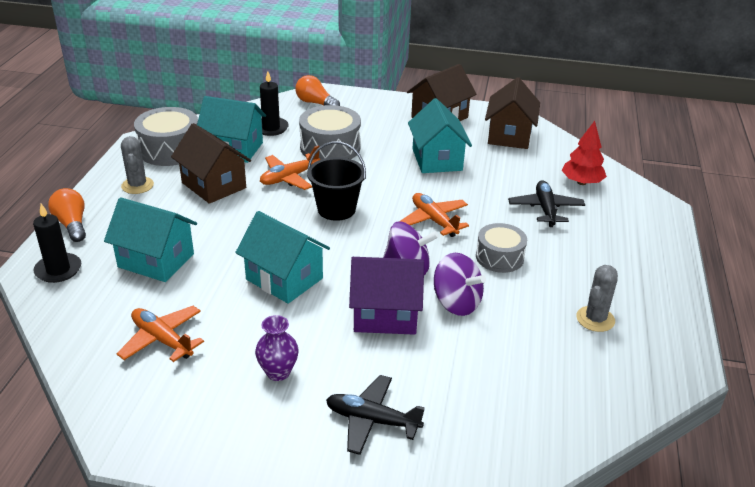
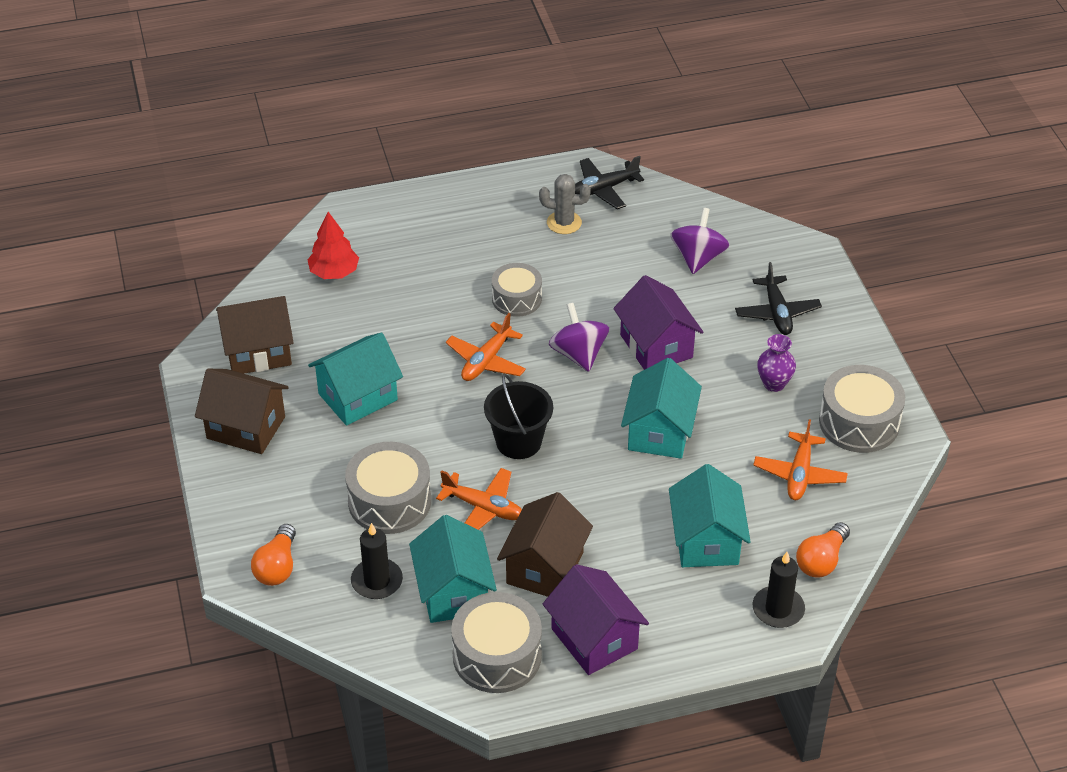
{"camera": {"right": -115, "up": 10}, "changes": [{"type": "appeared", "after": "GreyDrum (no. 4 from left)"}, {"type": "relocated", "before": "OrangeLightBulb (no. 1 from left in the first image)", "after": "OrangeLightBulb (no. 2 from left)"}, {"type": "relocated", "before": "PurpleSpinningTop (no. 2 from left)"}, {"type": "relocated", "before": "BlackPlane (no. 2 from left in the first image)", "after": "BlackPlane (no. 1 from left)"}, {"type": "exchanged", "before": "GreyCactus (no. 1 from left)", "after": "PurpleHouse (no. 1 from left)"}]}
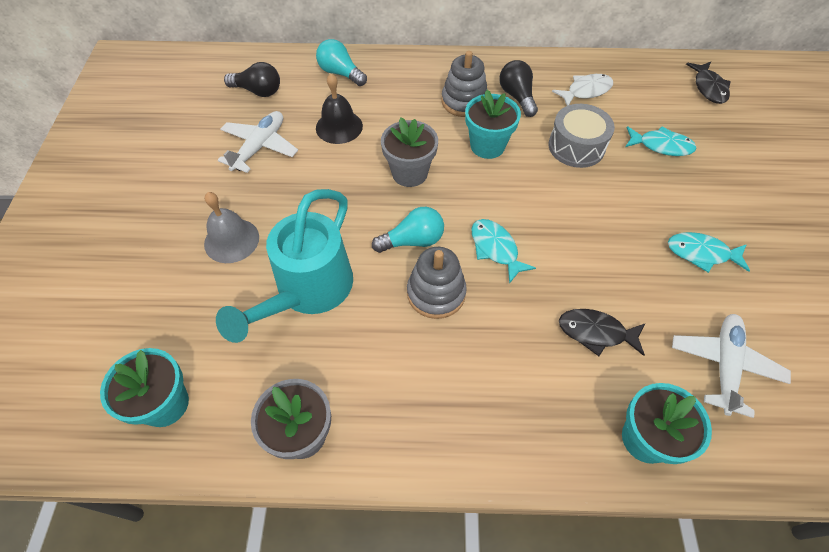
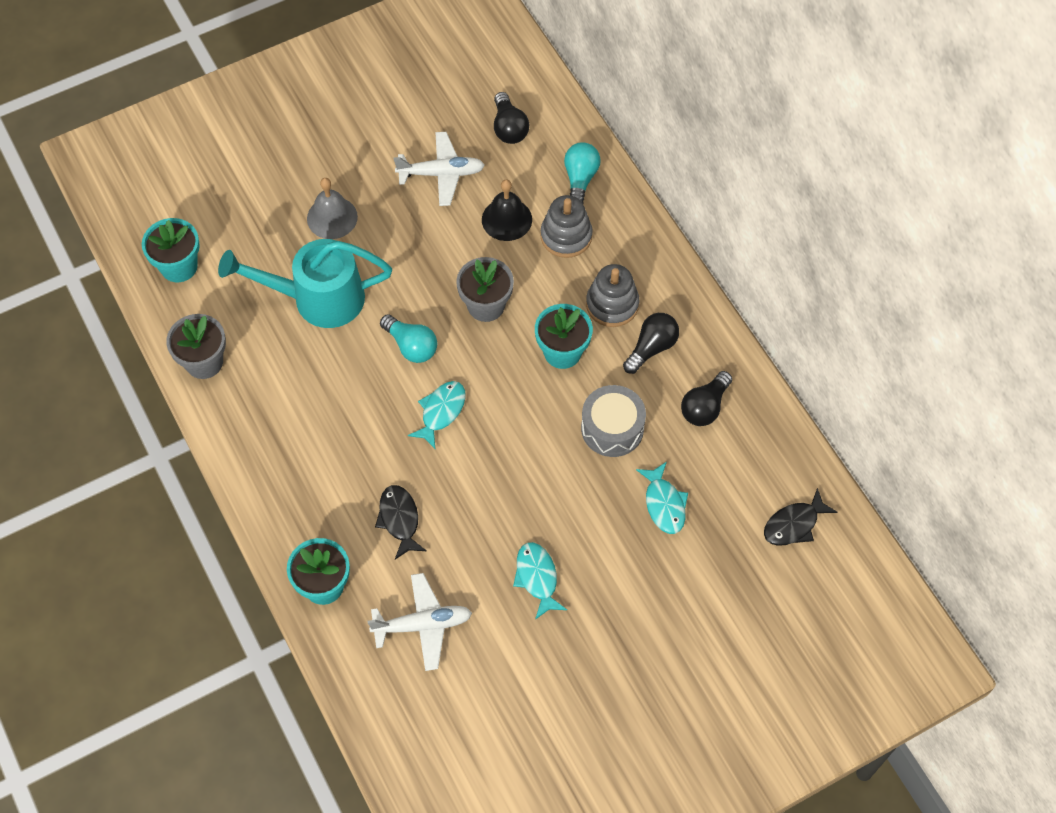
{"camera": {"right": 60, "up": 5}, "changes": [{"type": "relocated", "before": "GreyStackingToy (no. 1 from left)"}, {"type": "exchanged", "before": "WhiteFish", "after": "BlackLightBulb (no. 3 from left)"}]}
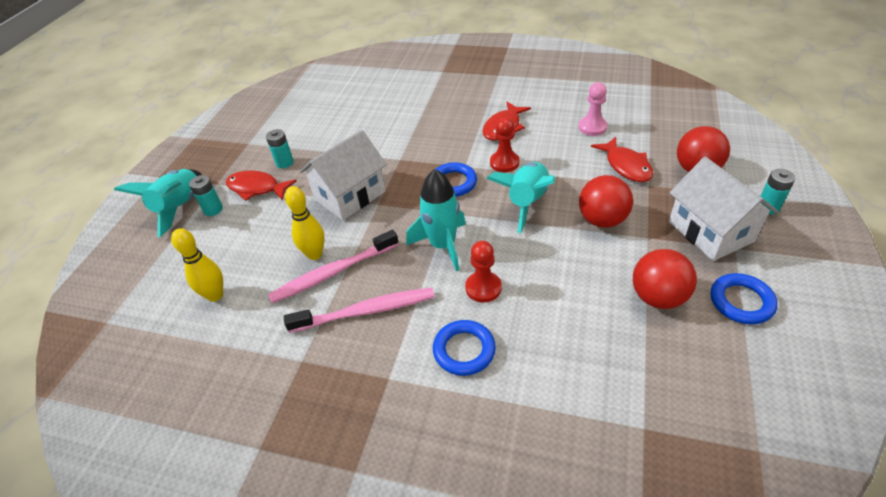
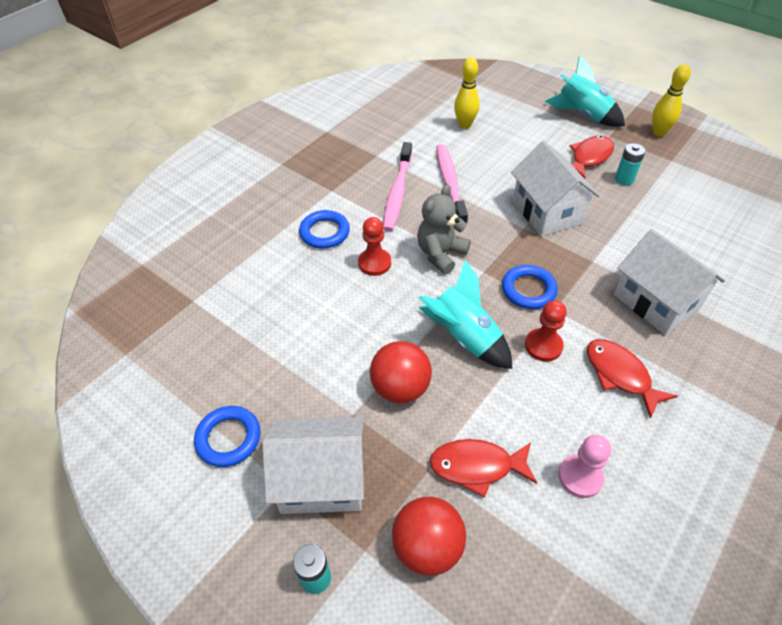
{"camera": {"right": 110, "up": 5}, "changes": [{"type": "missing", "before": "TurquoiseBattery (no. 1 from left)"}, {"type": "missing", "before": "RedBall (no. 2 from left)"}, {"type": "appeared", "after": "WhiteHouse (no. 3 from left)"}, {"type": "relocated", "before": "YellowBowlingPin (no. 2 from left)"}, {"type": "exchanged", "before": "TurquoiseRocket (no. 2 from left)", "after": "GreyTeddyBear"}]}
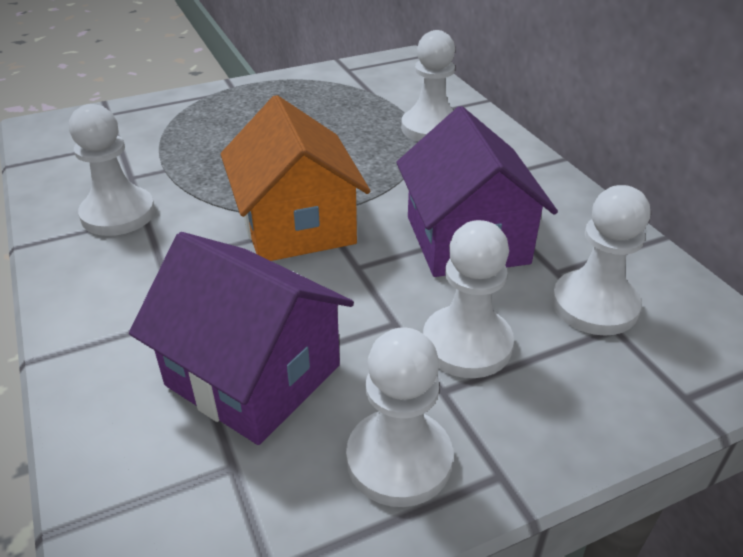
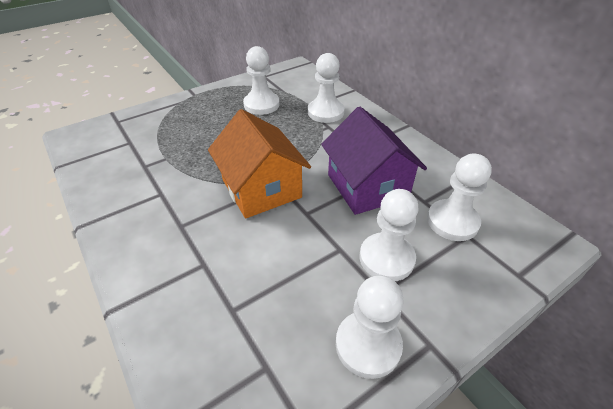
{"camera": {"right": -10, "up": 5}, "changes": [{"type": "missing", "before": "PurpleHouse (no. 1 from left)"}, {"type": "relocated", "before": "WhitePawn (no. 1 from left)"}]}
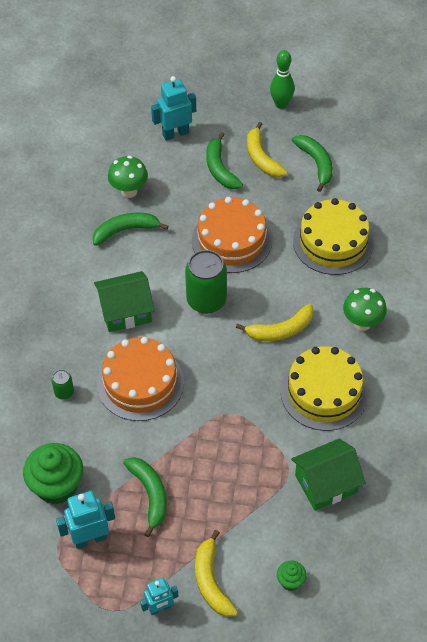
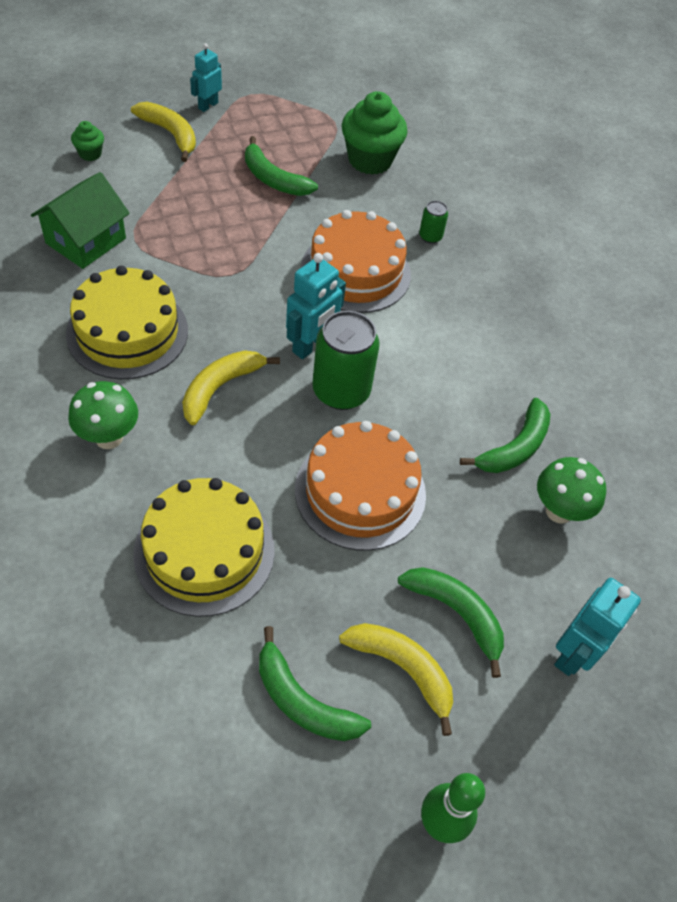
{"camera": {"right": 145, "up": 0}, "changes": [{"type": "missing", "before": "GreenHouse (no. 1 from left)"}, {"type": "relocated", "before": "TurquoiseRobot (no. 1 from left in the first image)", "after": "TurquoiseRobot (no. 2 from left)"}]}
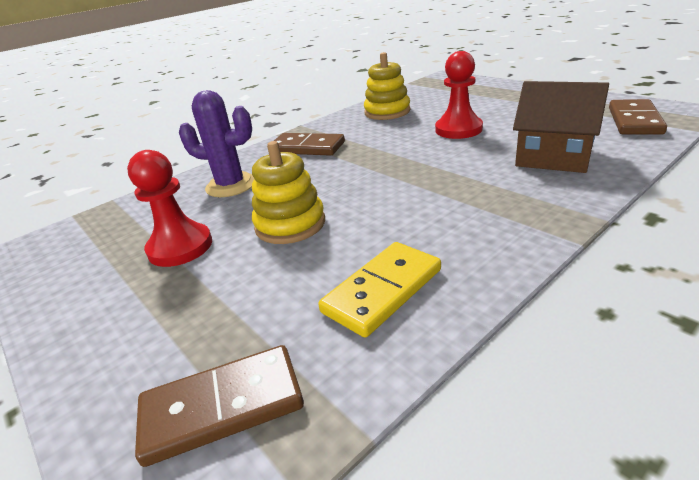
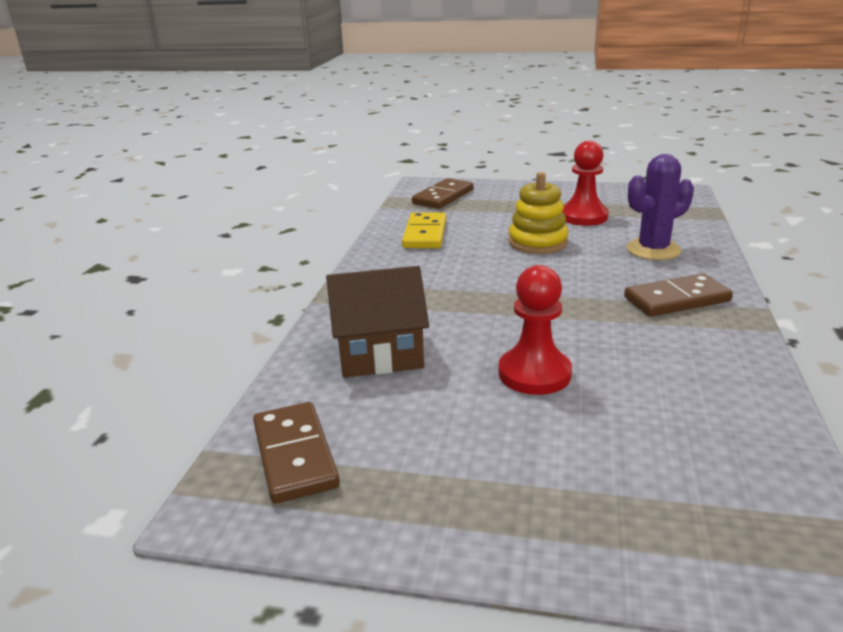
{"camera": {"right": 140, "up": -5}, "changes": [{"type": "missing", "before": "YellowStackingToy (no. 2 from left)"}]}
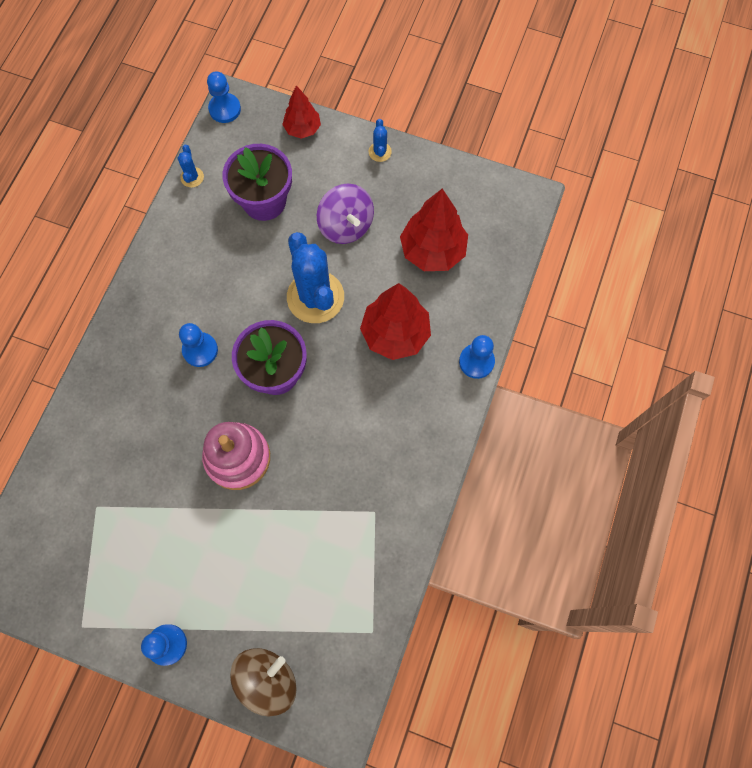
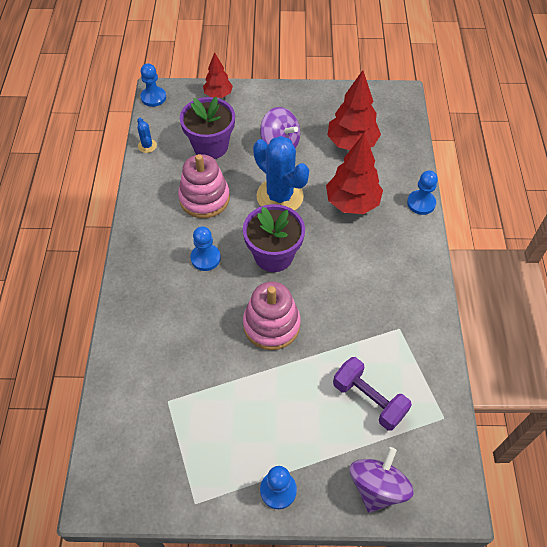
{"camera": {"right": -20, "up": -15}, "changes": [{"type": "missing", "before": "BlueCactus (no. 3 from left)"}, {"type": "appeared", "after": "PinkStackingToy (no. 1 from left)"}, {"type": "appeared", "after": "PurpleDumbbell"}, {"type": "colour", "before": "BrownSpinningTop", "after": "PurpleSpinningTop (no. 2 from left)"}]}
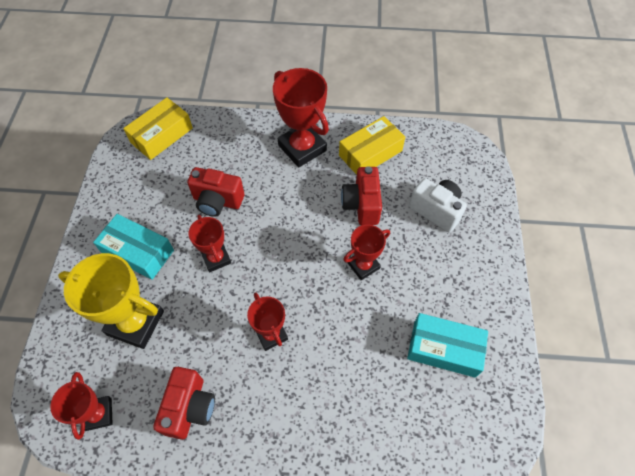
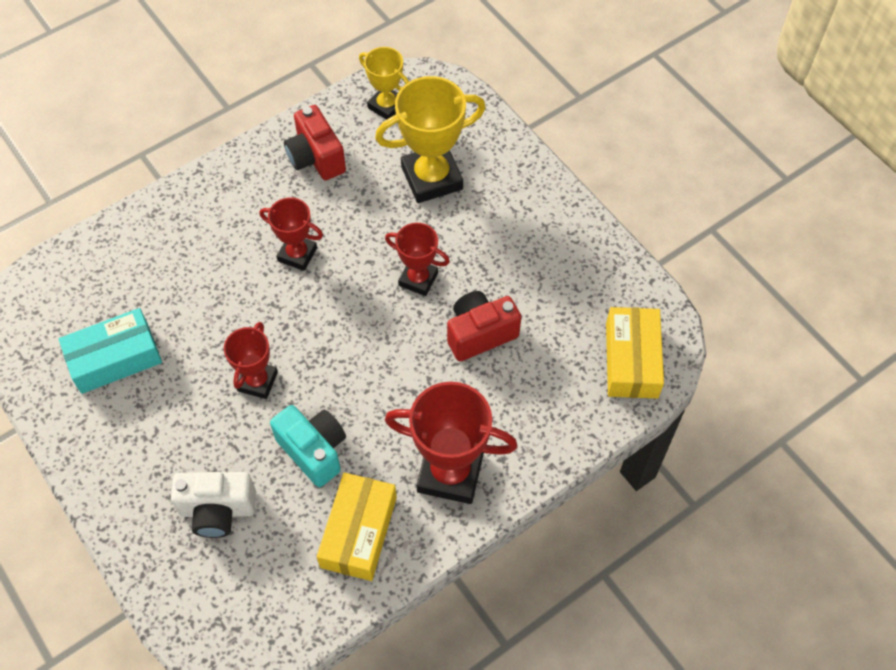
{"camera": {"right": 140, "up": 0}, "changes": [{"type": "missing", "before": "TurquoiseBox (no. 1 from left)"}, {"type": "colour", "before": "RedTrophy (no. 1 from left)", "after": "YellowTrophy (no. 1 from left)"}, {"type": "colour", "before": "RedCamera (no. 3 from left)", "after": "TurquoiseCamera"}]}
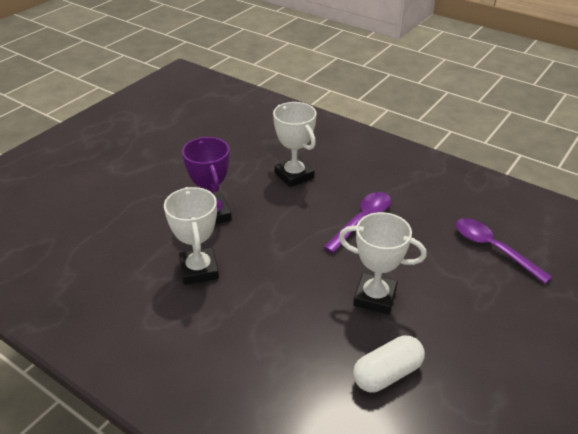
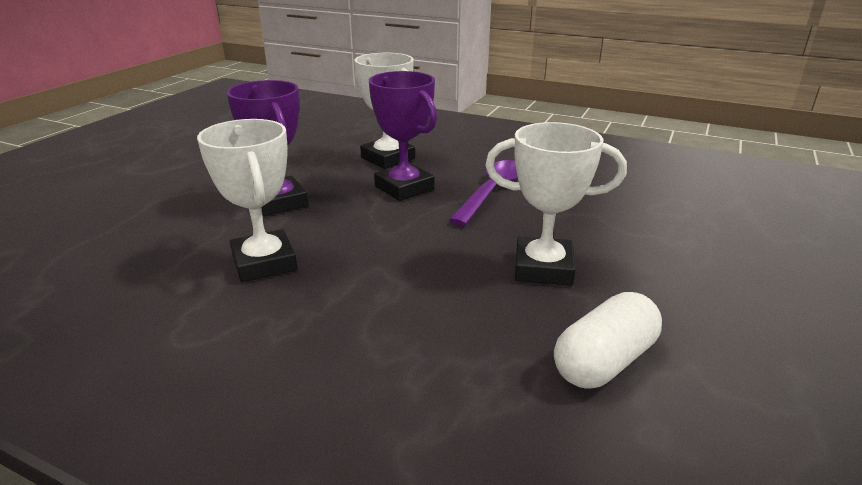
{"camera": {"right": -10, "up": -10}, "changes": [{"type": "missing", "before": "PurpleSpoon (no. 2 from left)"}, {"type": "appeared", "after": "PurpleTrophy (no. 2 from left)"}]}
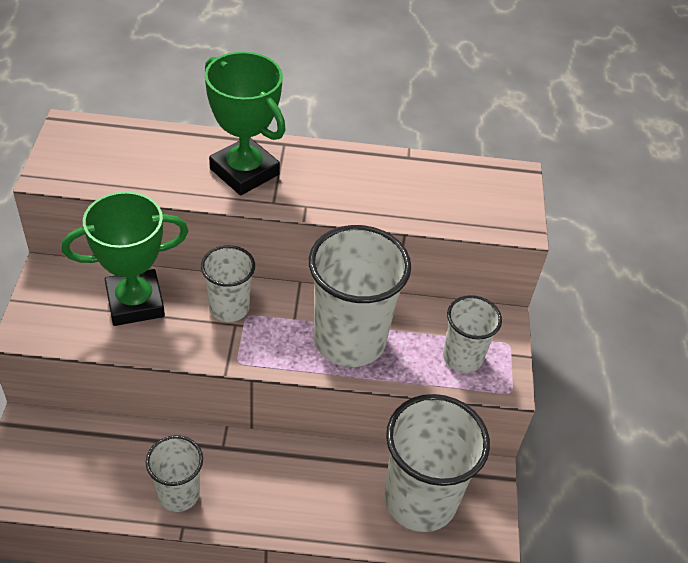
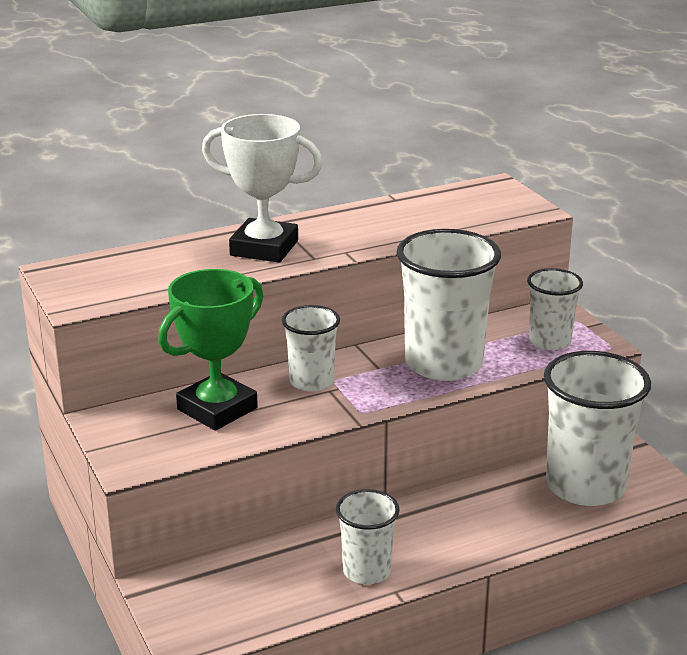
{"camera": {"right": -25, "up": -20}, "changes": [{"type": "colour", "before": "GreenTrophy (no. 2 from left)", "after": "WhiteTrophy"}]}
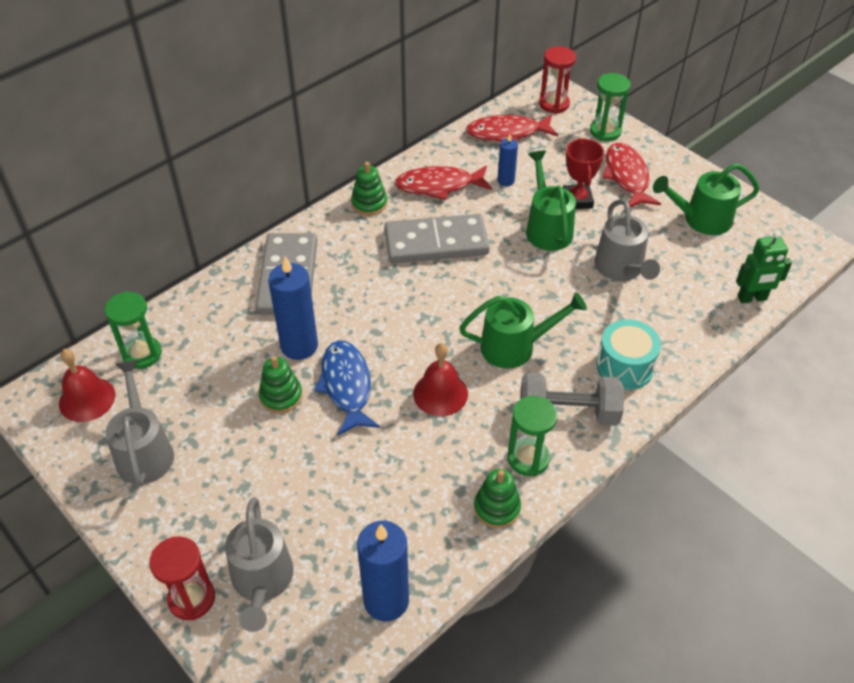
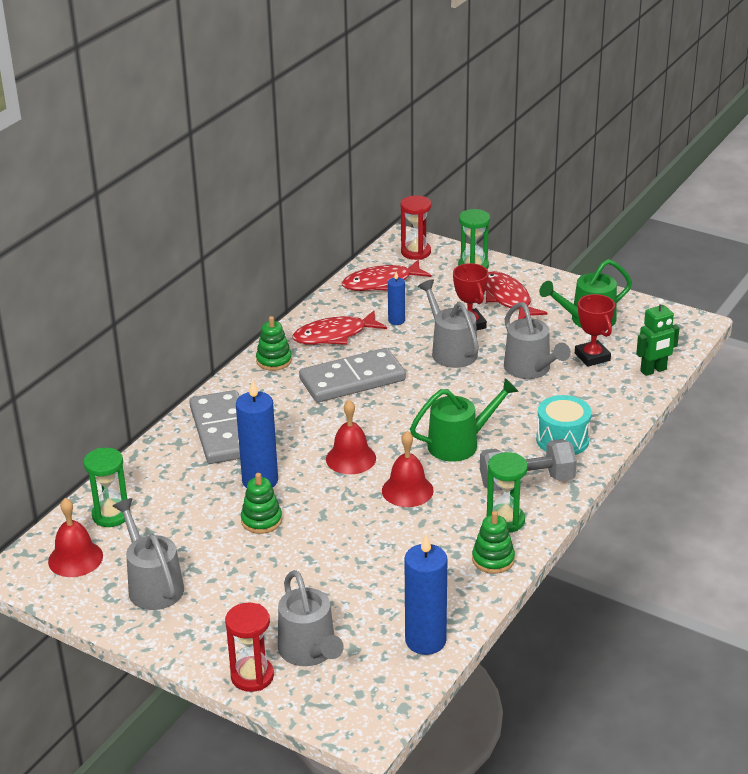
{"camera": {"right": -15, "up": -15}, "changes": [{"type": "missing", "before": "BlueFish"}, {"type": "appeared", "after": "RedBell (no. 2 from left)"}, {"type": "appeared", "after": "RedTrophy (no. 2 from left)"}, {"type": "colour", "before": "GreenWateringCan (no. 2 from left)", "after": "GreyWateringCan (no. 3 from left)"}]}
